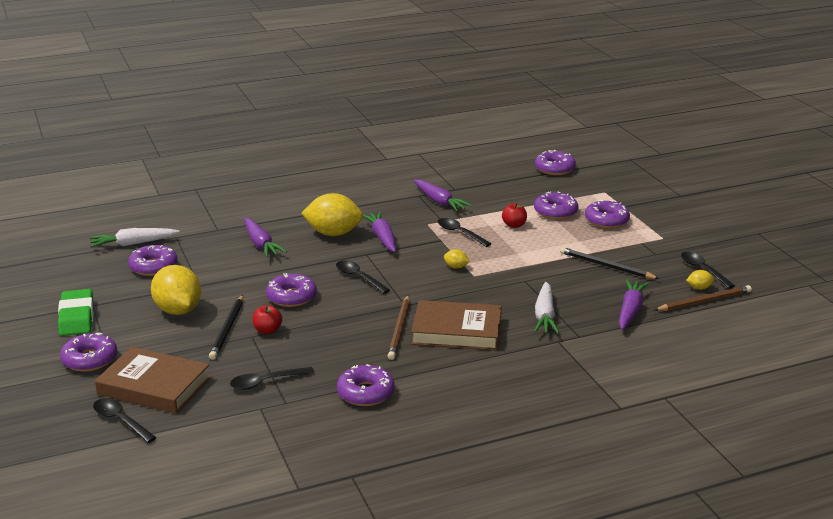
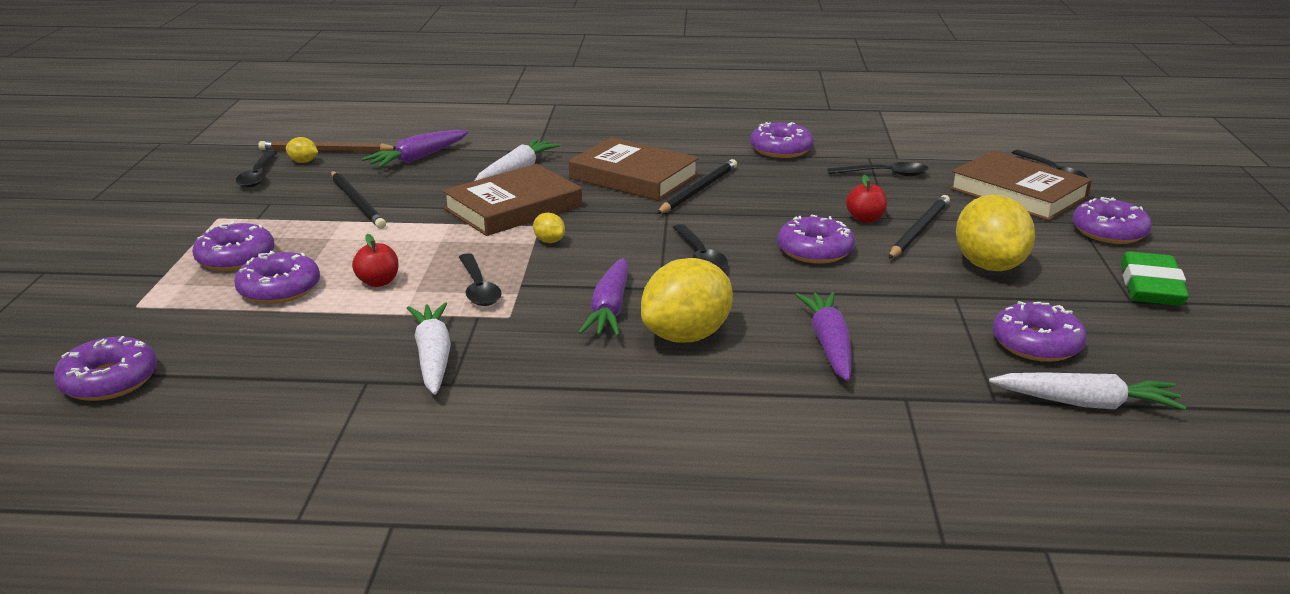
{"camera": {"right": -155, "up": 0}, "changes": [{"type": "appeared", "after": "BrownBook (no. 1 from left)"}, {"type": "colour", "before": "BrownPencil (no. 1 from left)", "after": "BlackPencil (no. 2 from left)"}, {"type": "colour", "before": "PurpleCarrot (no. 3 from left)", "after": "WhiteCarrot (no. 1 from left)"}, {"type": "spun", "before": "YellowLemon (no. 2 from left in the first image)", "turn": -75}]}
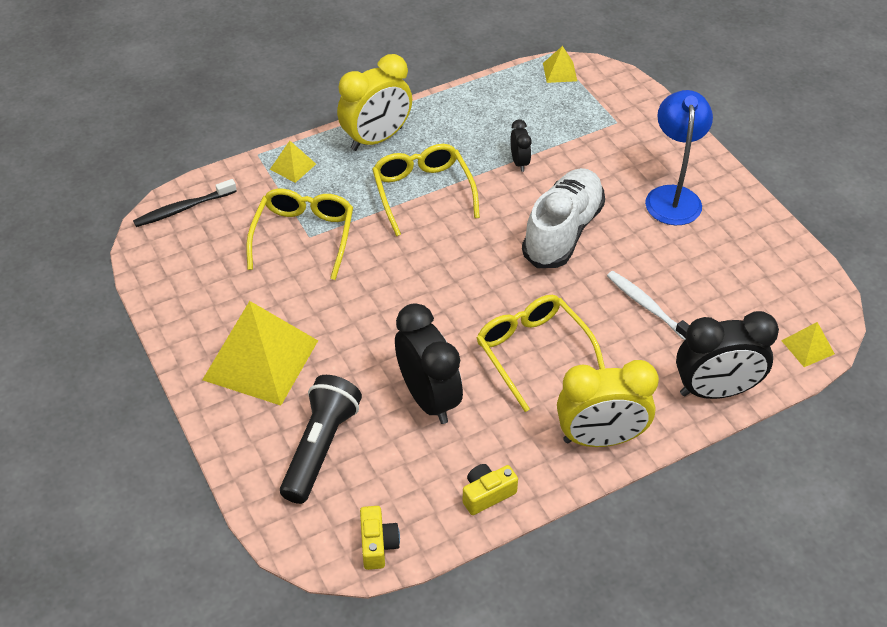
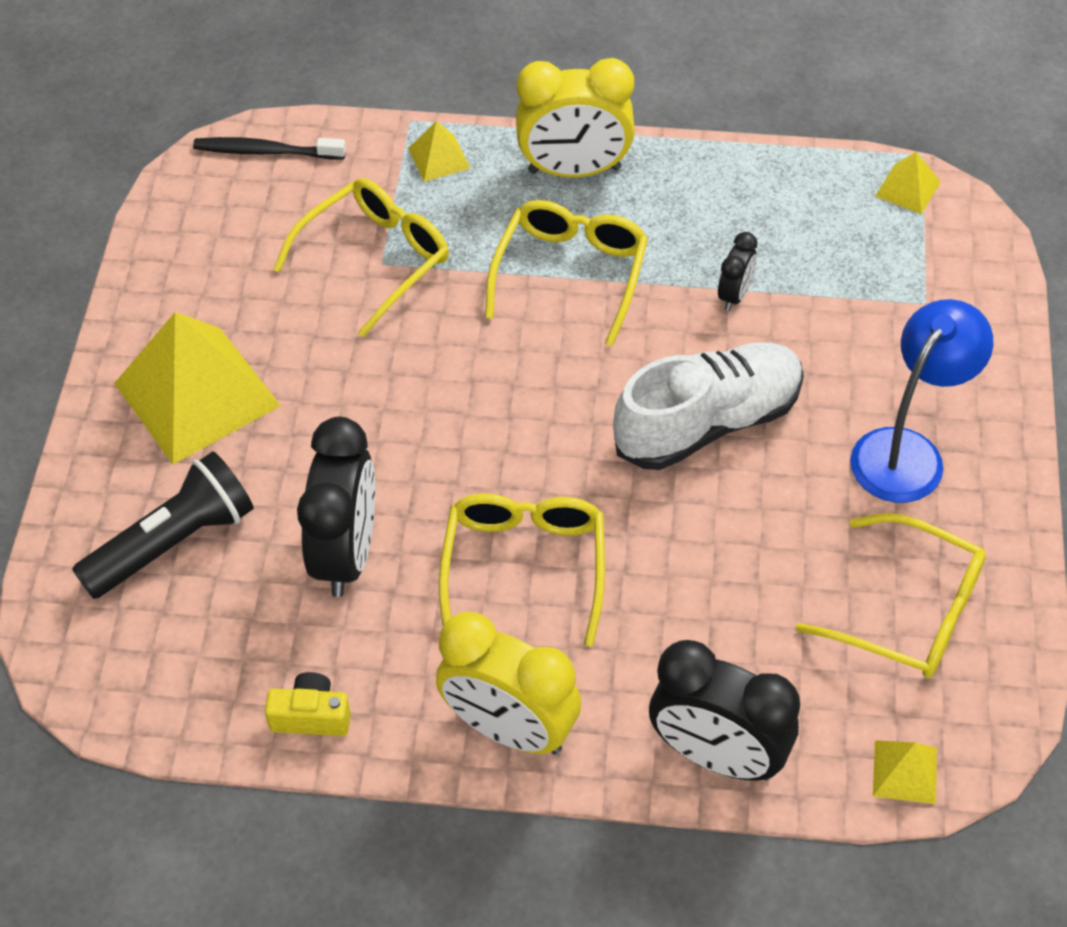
{"camera": {"right": 35, "up": 5}, "changes": [{"type": "missing", "before": "YellowCamera (no. 1 from left)"}, {"type": "missing", "before": "WhiteToothbrush"}, {"type": "appeared", "after": "YellowGlasses (no. 4 from left)"}]}
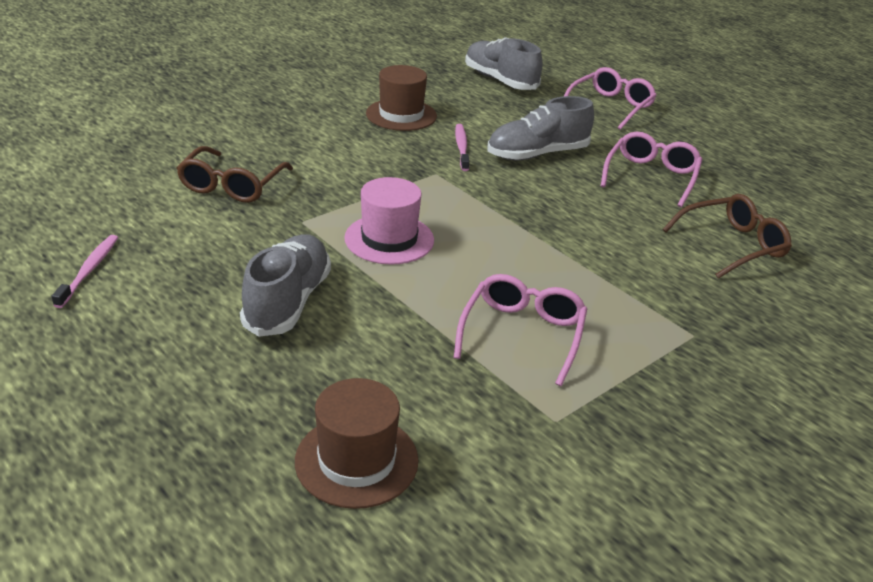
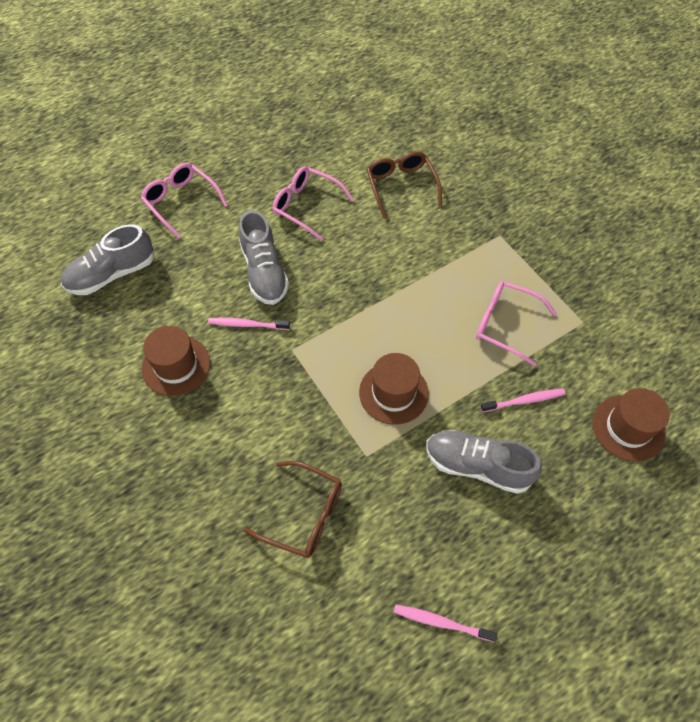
{"camera": {"right": -80, "up": 25}, "changes": [{"type": "appeared", "after": "PinkToothbrush (no. 3 from left)"}, {"type": "colour", "before": "PinkHat", "after": "BrownHat (no. 2 from left)"}]}
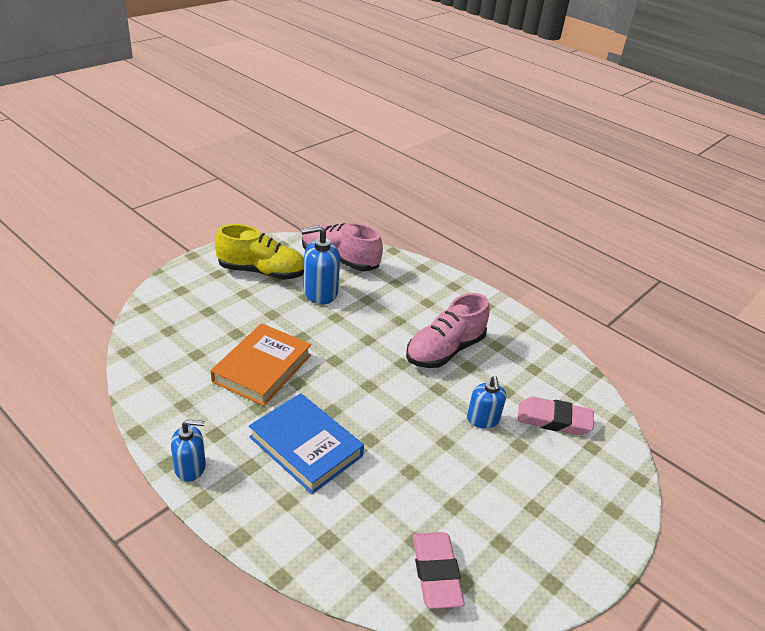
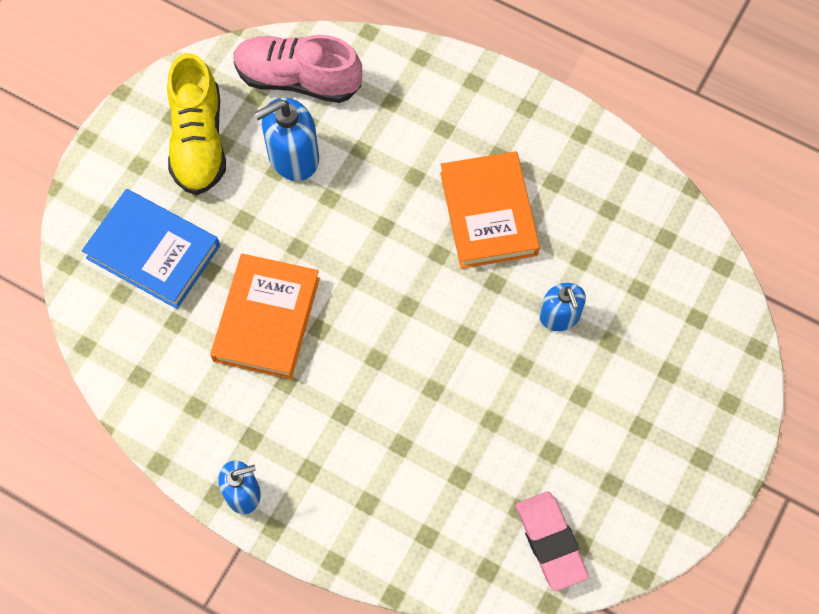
{"camera": {"right": -10, "up": 30}, "changes": [{"type": "missing", "before": "PinkEraser (no. 2 from left)"}, {"type": "relocated", "before": "BlueBook"}, {"type": "exchanged", "before": "PinkShoe (no. 2 from left)", "after": "OrangeBook (no. 2 from left)"}, {"type": "spun", "before": "YellowShoe", "turn": 90}]}
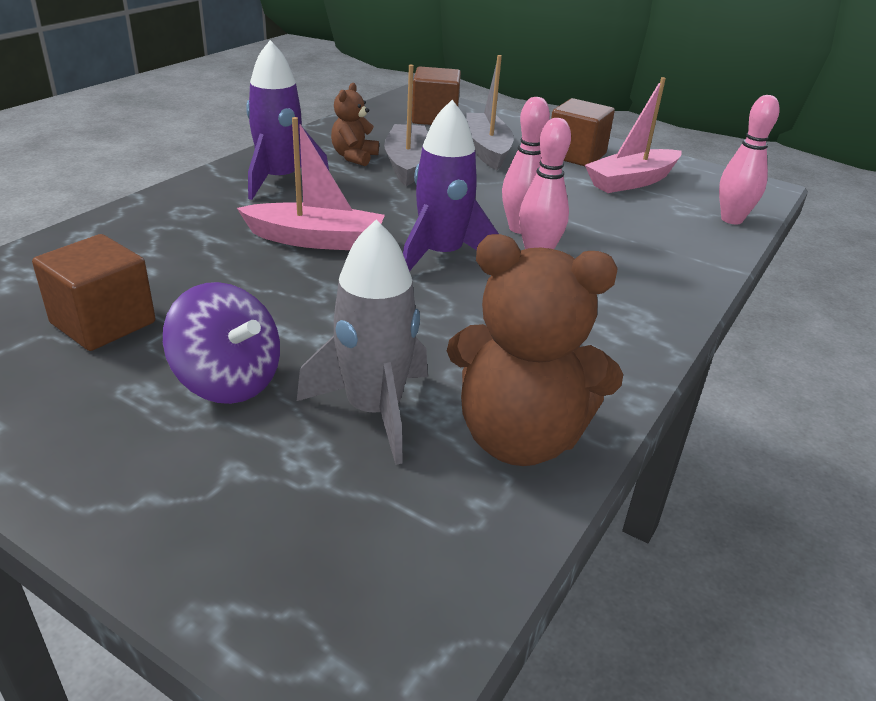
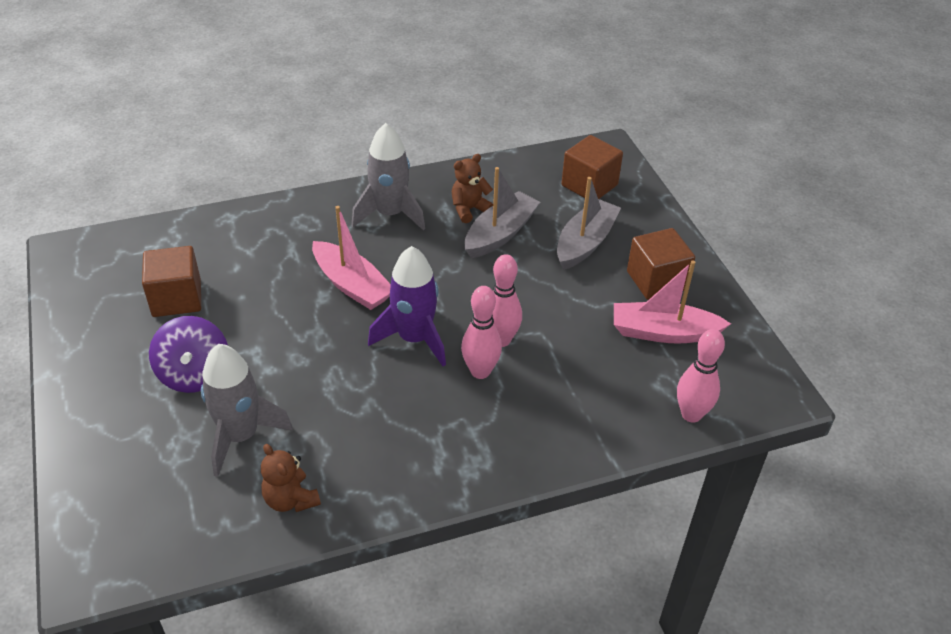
{"camera": {"right": 40, "up": 10}, "changes": [{"type": "colour", "before": "PurpleRocket (no. 1 from left)", "after": "GreyRocket (no. 2 from left)"}, {"type": "size", "before": "BrownTeddyBear (no. 2 from left in the first image)", "scale": 0.52}]}
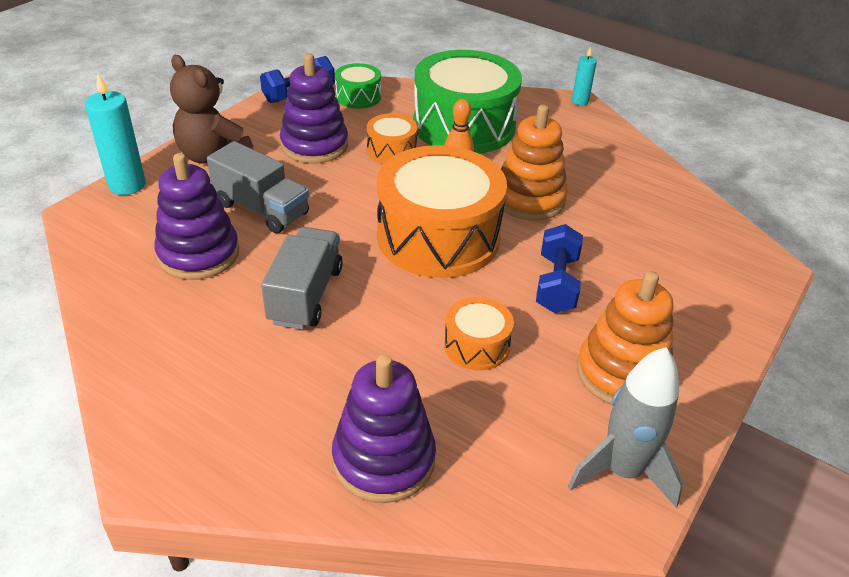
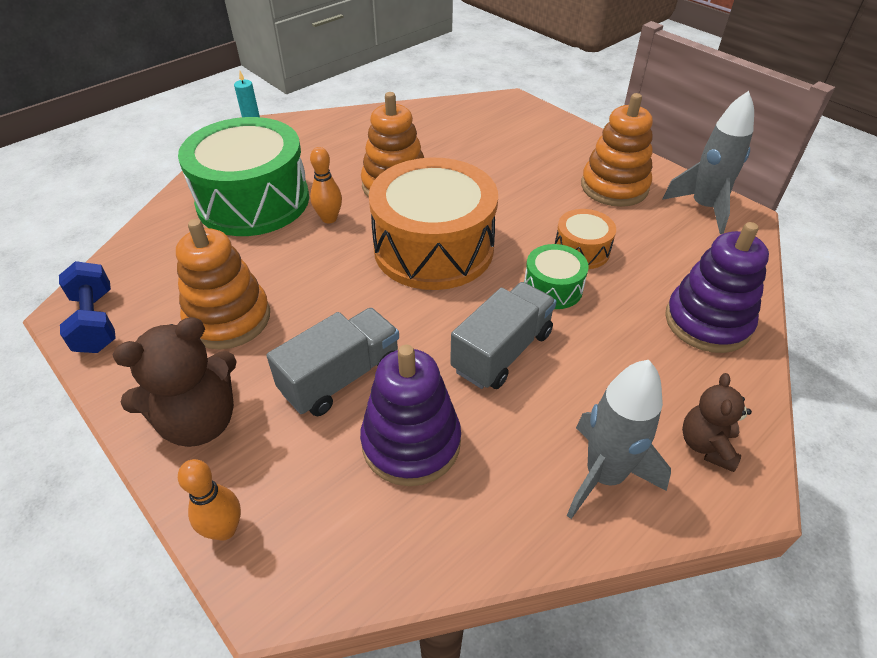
{"camera": {"right": -75, "up": 5}, "changes": [{"type": "missing", "before": "OrangeDrum (no. 1 from left)"}, {"type": "missing", "before": "BlueDumbbell (no. 2 from left)"}, {"type": "appeared", "after": "GreyRocket (no. 1 from left)"}, {"type": "appeared", "after": "BrownTeddyBear (no. 2 from left)"}, {"type": "relocated", "before": "GreenDrum (no. 1 from left in the first image)", "after": "GreenDrum (no. 2 from left)"}, {"type": "exchanged", "before": "TurquoiseCandle (no. 1 from left)", "after": "OrangeBowlingPin (no. 1 from left)"}, {"type": "colour", "before": "PurpleStackingToy (no. 2 from left)", "after": "OrangeStackingToy (no. 1 from left)"}, {"type": "spun", "before": "GreyTruck (no. 2 from left)", "turn": 105}]}
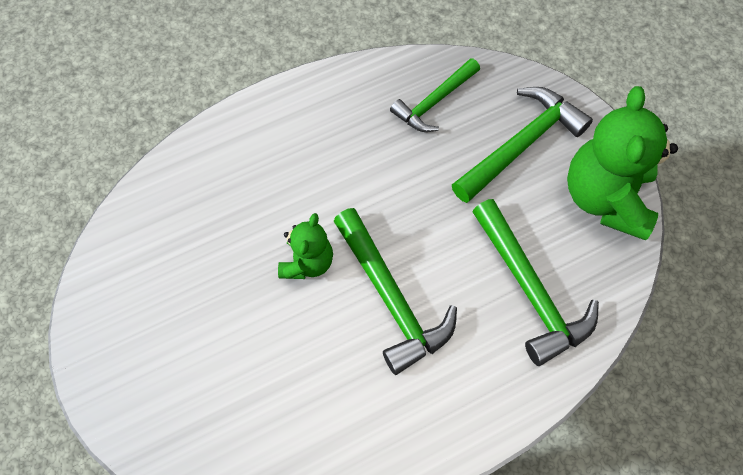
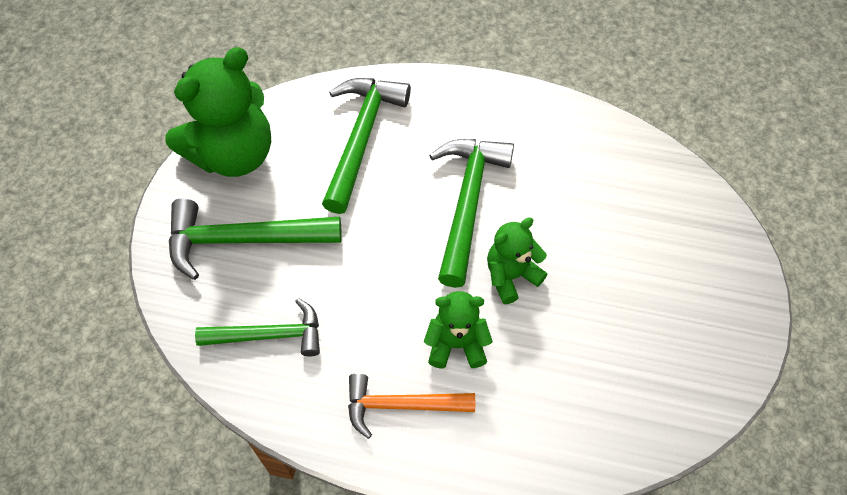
{"camera": {"right": -140, "up": -5}, "changes": [{"type": "appeared", "after": "OrangeHammer"}, {"type": "appeared", "after": "GreenTeddyBear (no. 2 from left)"}]}
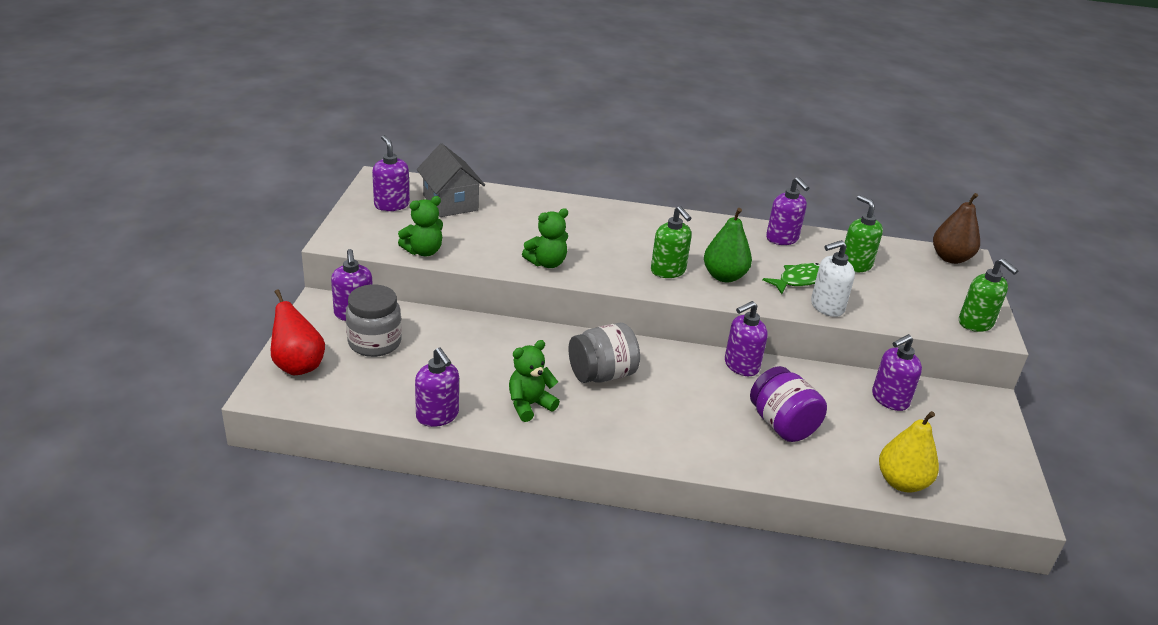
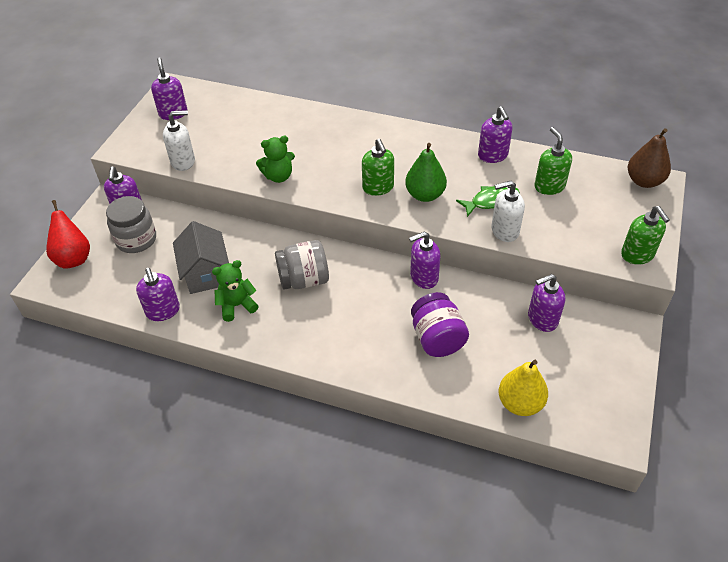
{"camera": {"right": 15, "up": 15}, "changes": [{"type": "relocated", "before": "GreyHouse"}, {"type": "exchanged", "before": "GreenTeddyBear (no. 1 from left)", "after": "WhiteSoapDispenser (no. 1 from left)"}]}
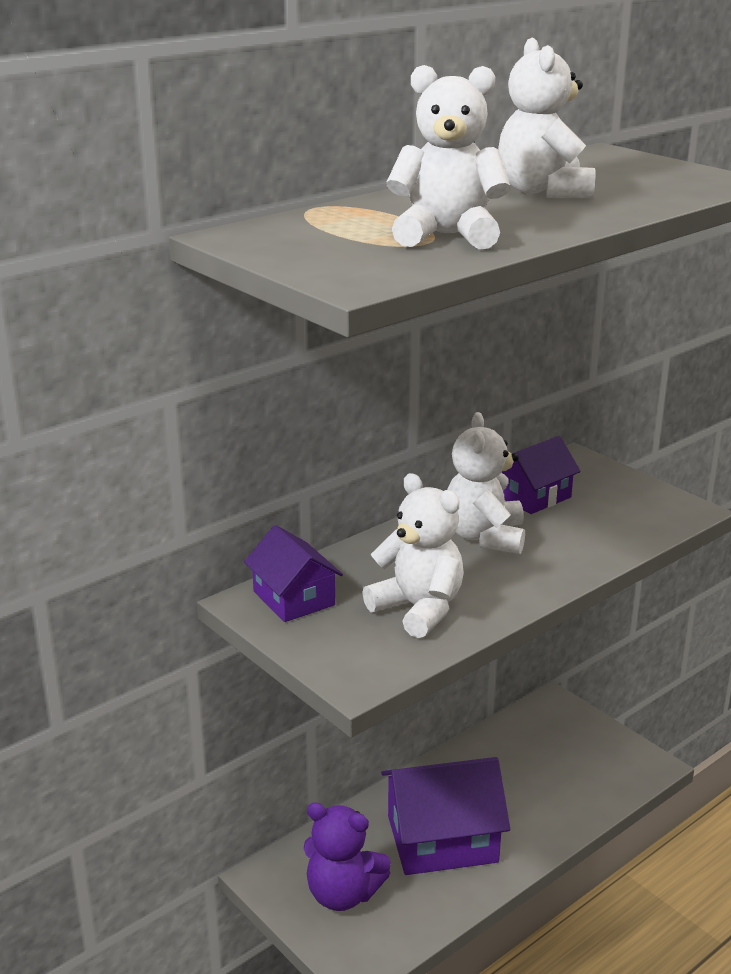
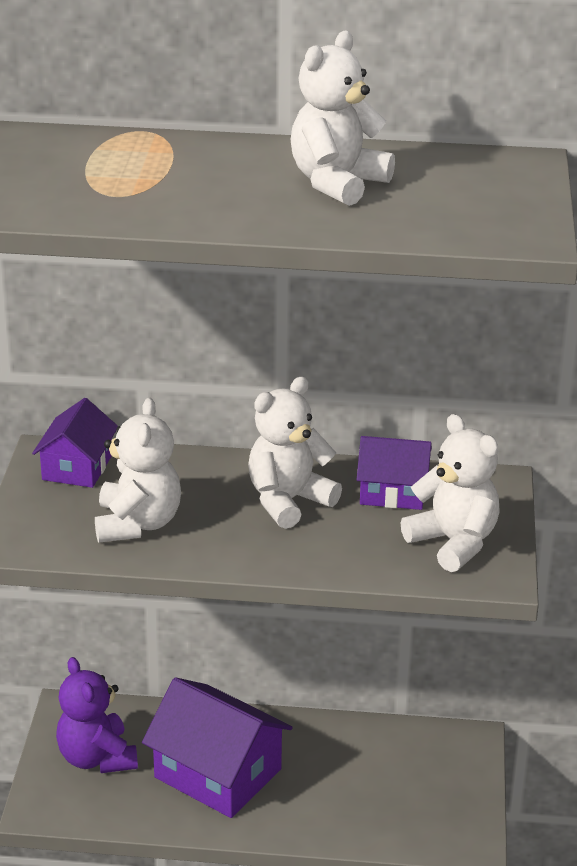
{"camera": {"right": 45, "up": 5}, "changes": [{"type": "relocated", "before": "WhiteTeddyBear (no. 2 from left in the first image)", "after": "WhiteTeddyBear (no. 4 from left)"}]}
